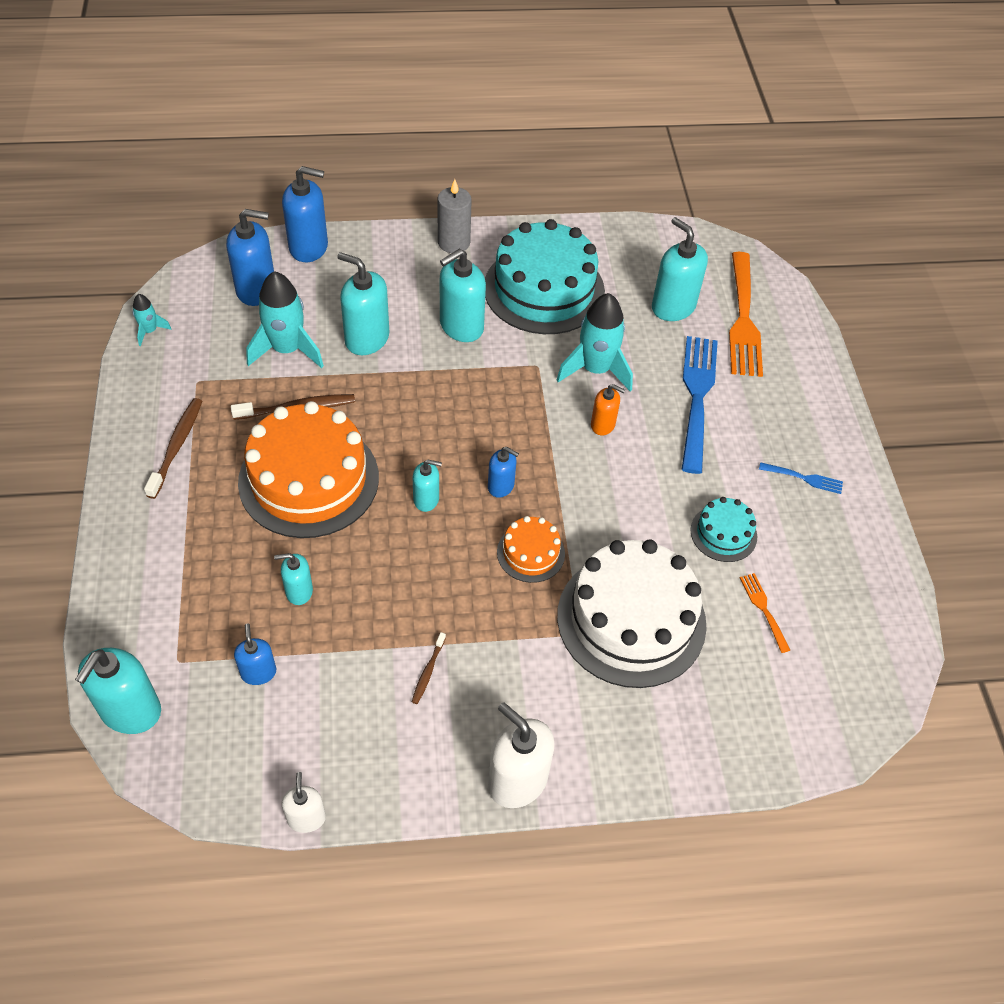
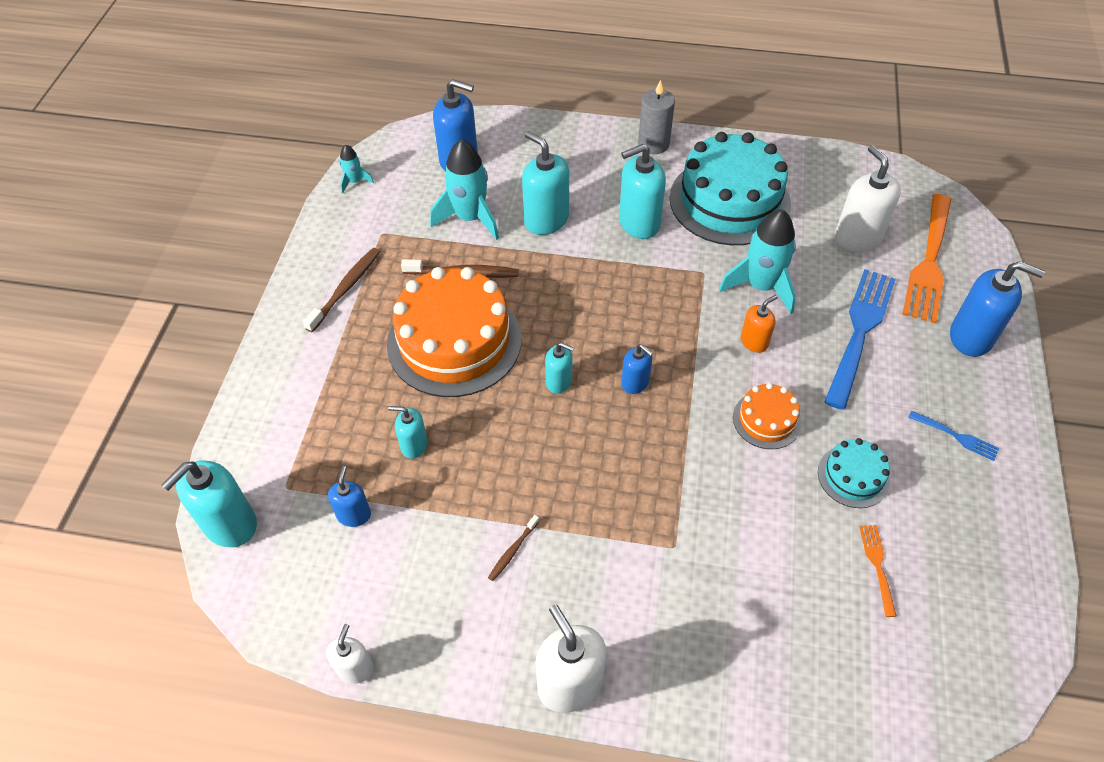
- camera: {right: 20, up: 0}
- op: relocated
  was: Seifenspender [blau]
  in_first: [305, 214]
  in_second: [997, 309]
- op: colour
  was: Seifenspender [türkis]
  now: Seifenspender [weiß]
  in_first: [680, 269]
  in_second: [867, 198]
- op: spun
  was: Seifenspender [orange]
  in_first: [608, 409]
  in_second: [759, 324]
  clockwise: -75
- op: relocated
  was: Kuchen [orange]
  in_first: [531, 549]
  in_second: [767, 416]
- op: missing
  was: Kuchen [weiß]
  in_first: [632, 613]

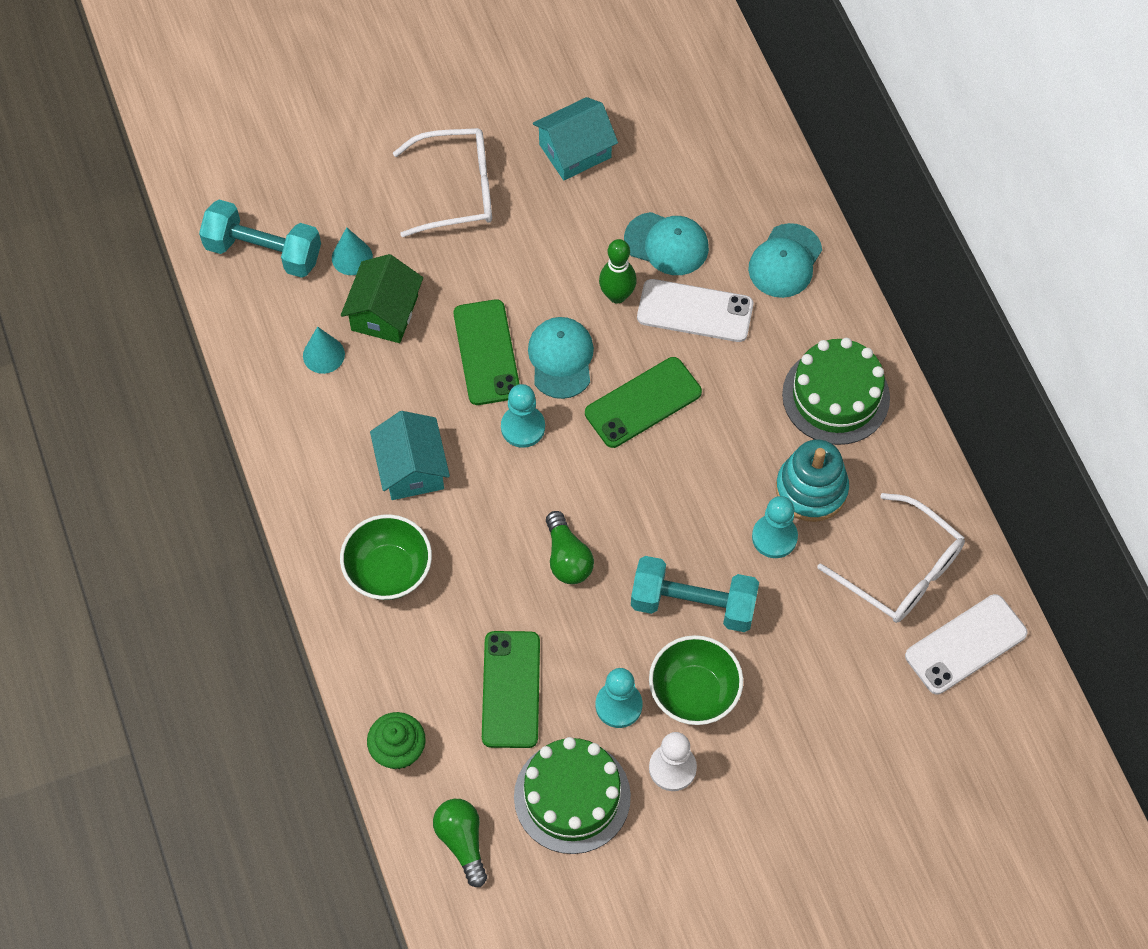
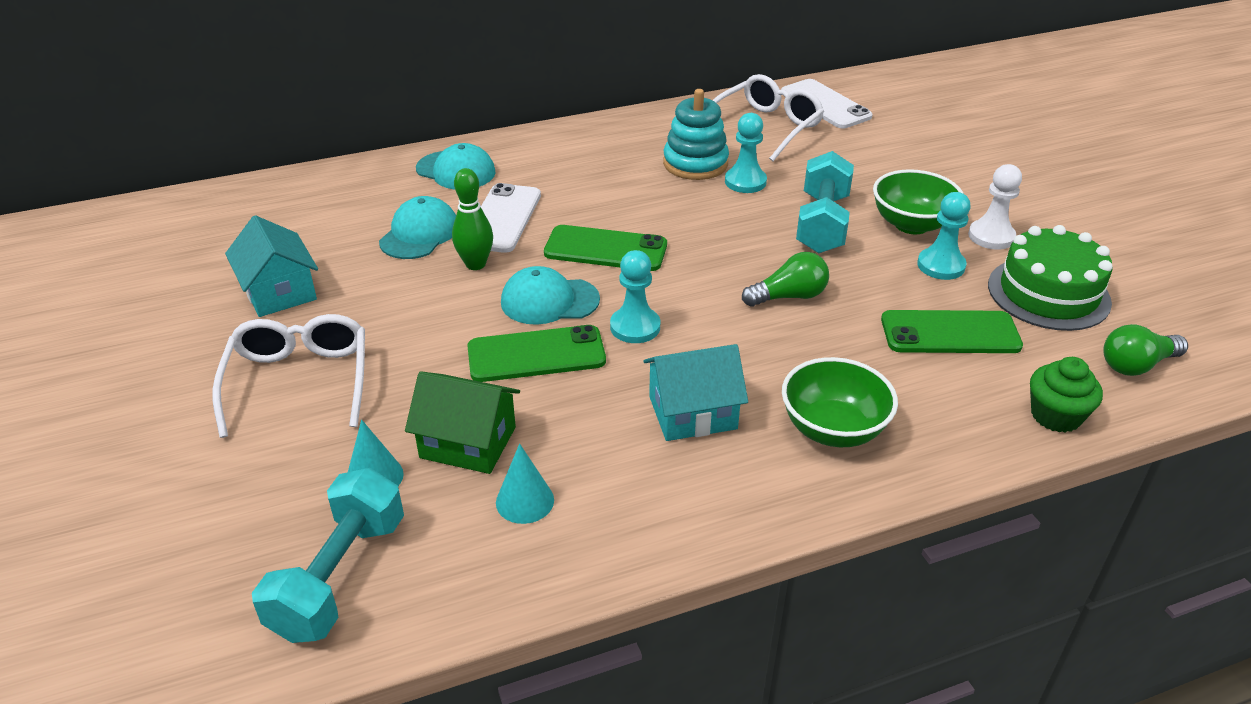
- camera: {right: -90, up: -25}
- op: missing
  was: Kuchen [grün]
  in_first: [836, 391]
- op: spun
  was: Handy [grün]
  in_first: [643, 402]
  in_second: [605, 248]
  clockwise: -45

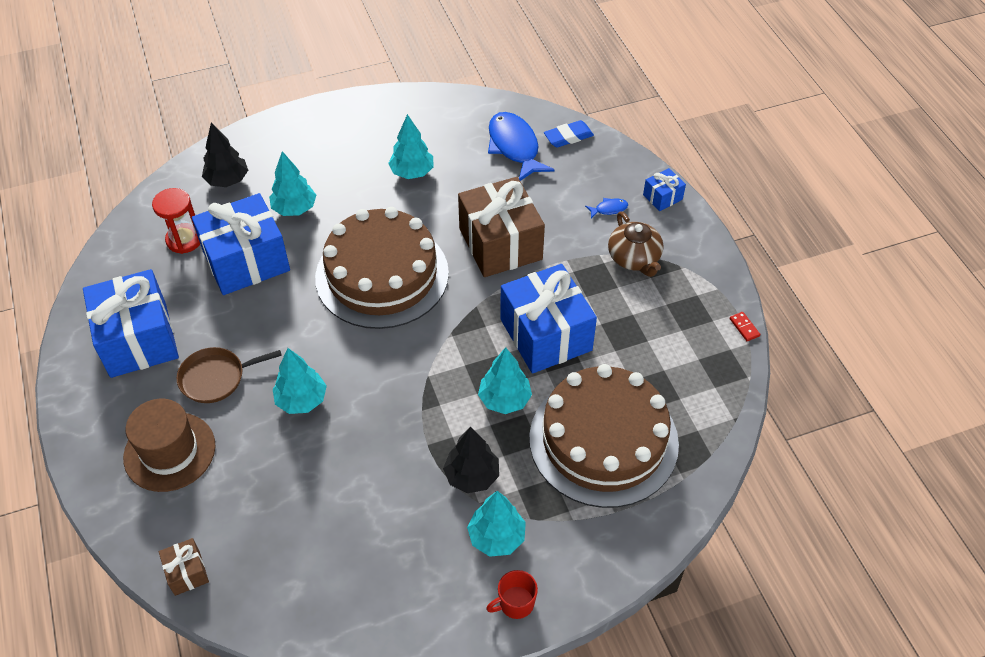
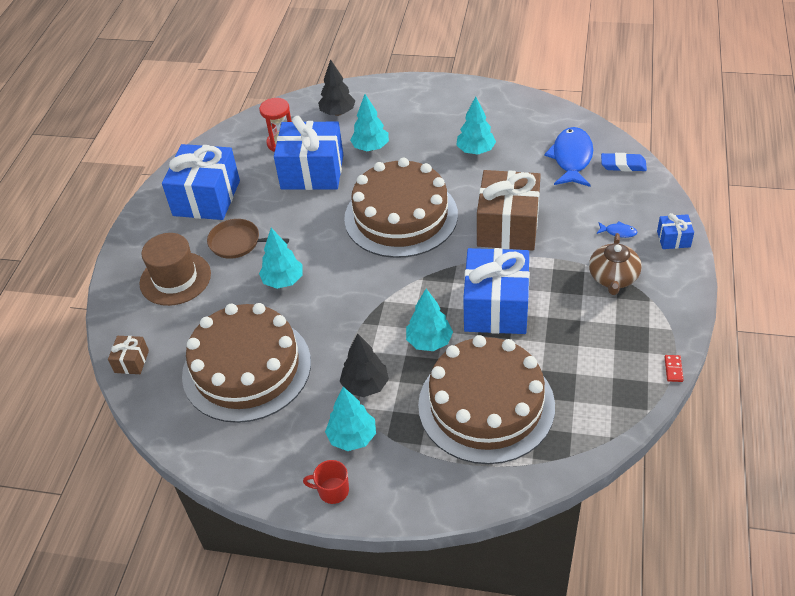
- camera: {right: 35, up: -5}
- op: appeared
  now: Kuchen [braun]
  in_second: [246, 363]

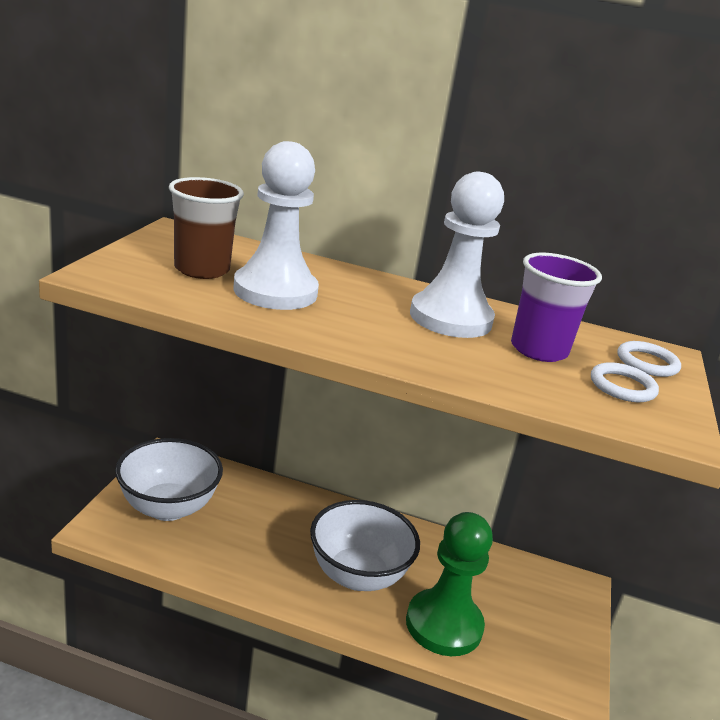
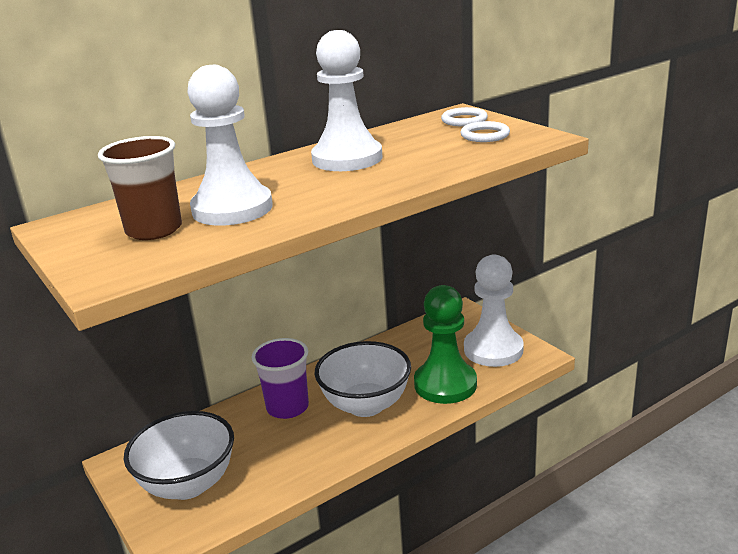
- camera: {right: -45, up: 0}
- op: relocated
  was: Becher [lila]
  in_first: [556, 307]
  in_second: [280, 378]
- op: appeared
  now: Bauer [weiß]
  in_second: [494, 311]

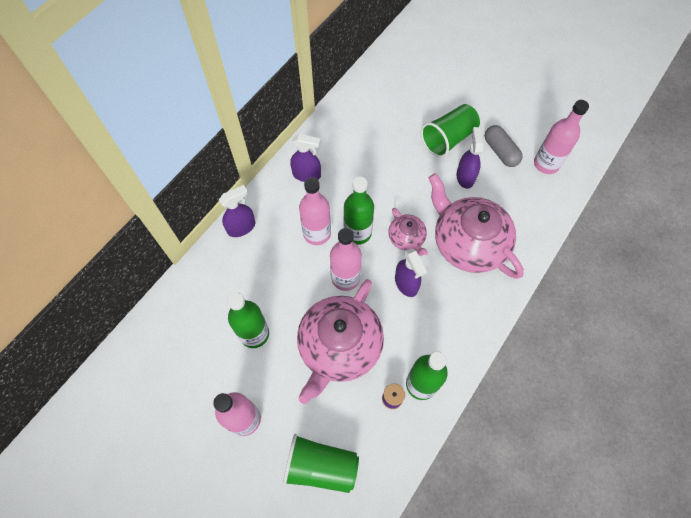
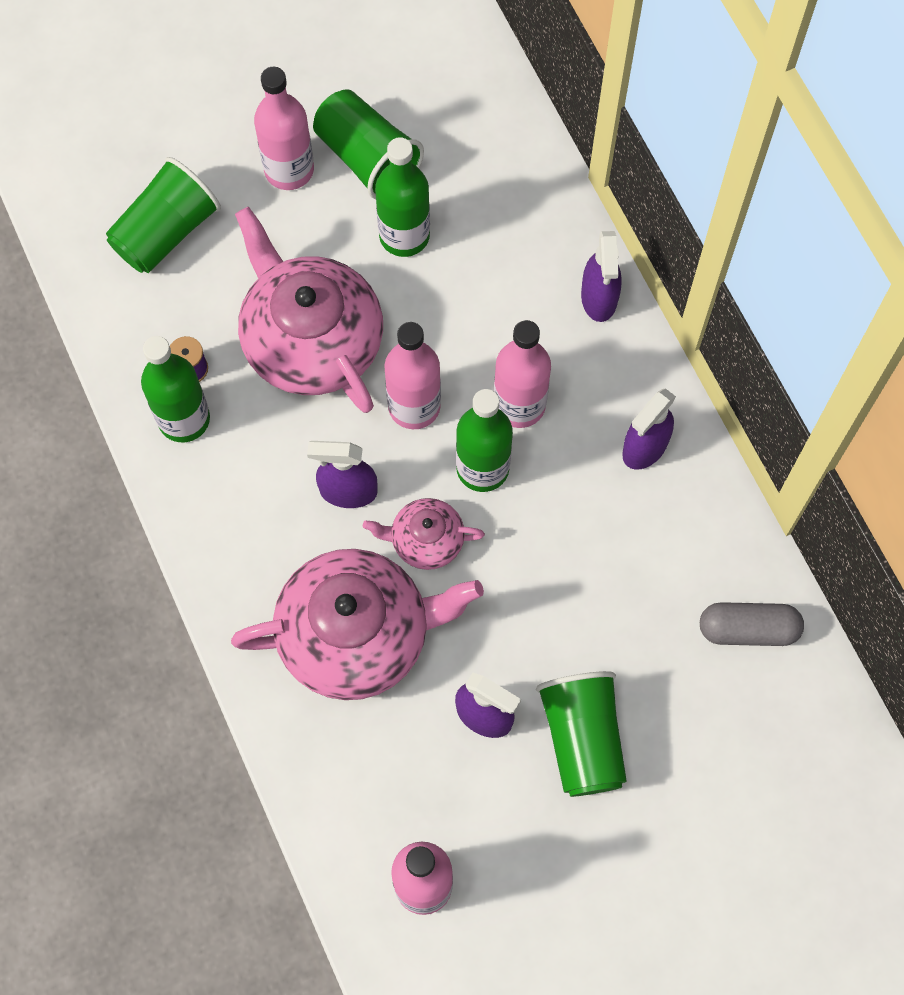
- camera: {right: 120, up: 5}
- op: relocated
  was: Kapsel [grau]
  in_first: [504, 146]
  in_second: [752, 624]
- op: appeared
  now: Becher [grün]
  in_second: [368, 144]

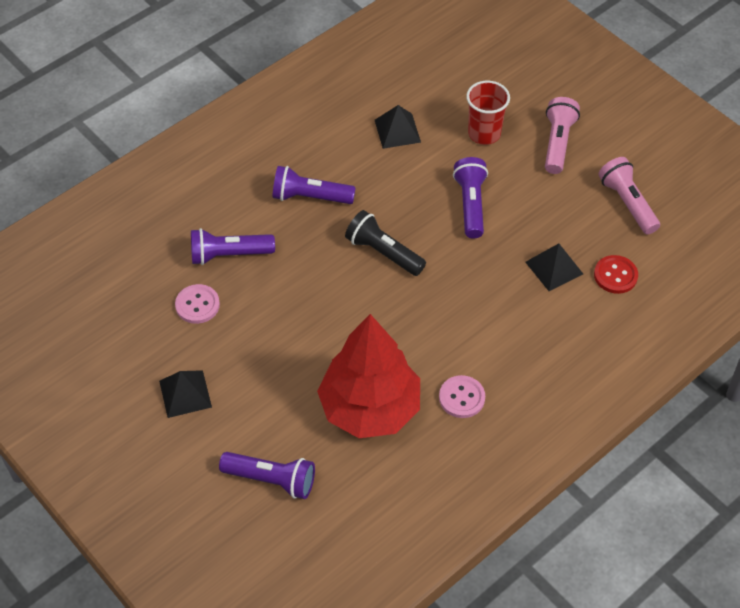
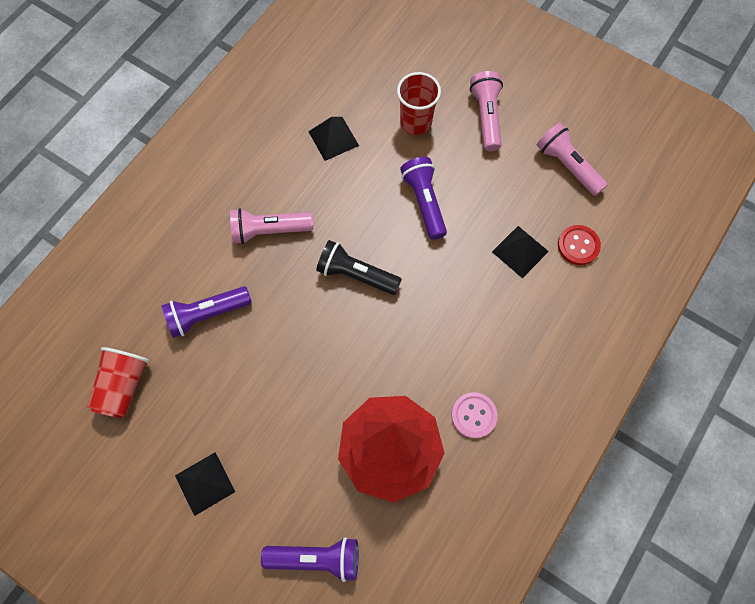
- camera: {right: -15, up: 15}
- op: colour
  was: Taschenlampe [lila]
  now: Taschenlampe [rosa]
  in_first: [314, 185]
  in_second: [271, 226]
- op: missing
  was: Knopf [rosa]
  in_first: [197, 304]
- op: appeared
  now: Becher [rot]
  in_second: [118, 383]

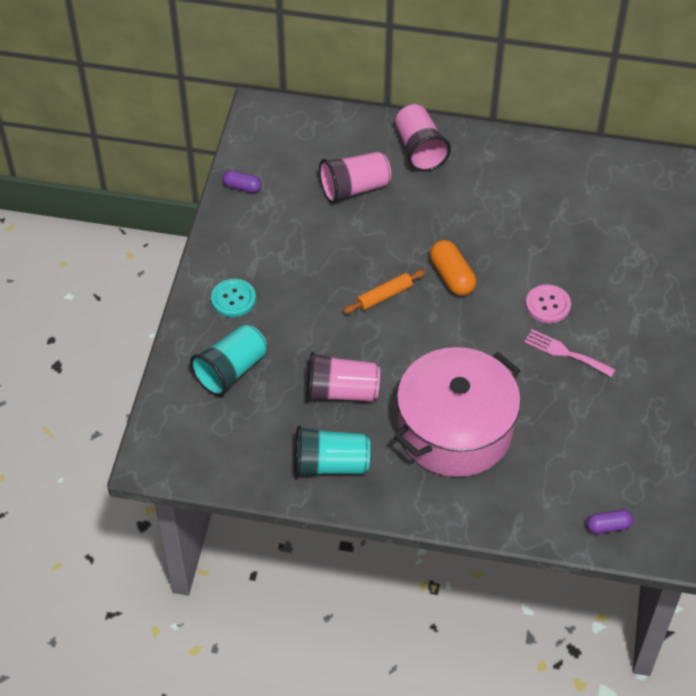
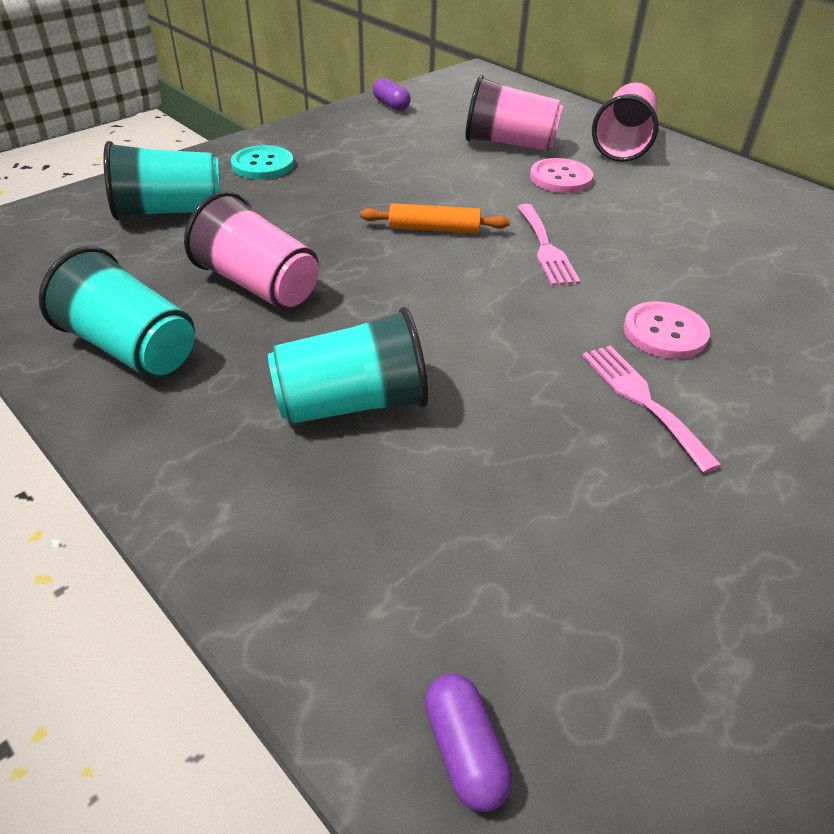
- camera: {right: 35, up: -10}
- op: exchanged
  was: Kapsel [orange]
  now: Gabel [rosa]
  in_first: [453, 268]
  in_second: [549, 245]
- op: exchanged
  was: Kochtopf [rosa]
  now: Becher [türkis]
  in_first: [457, 412]
  in_second: [348, 365]
- op: spun
  was: Kapsel [lila]
  in_first: [609, 521]
  in_second: [468, 742]
  clockwise: 45
- op: appeared
  now: Knopf [rosa]
  in_second: [561, 175]

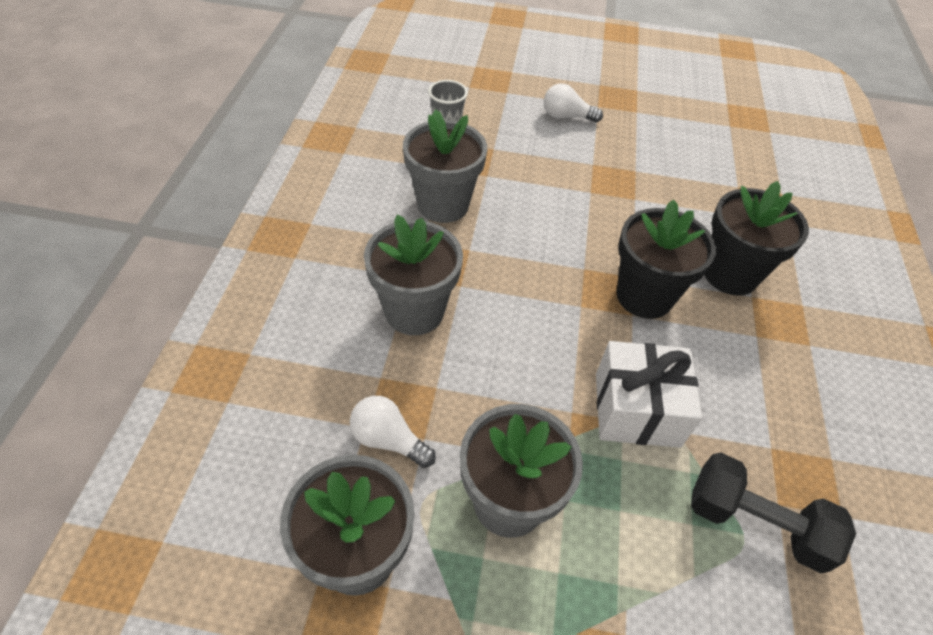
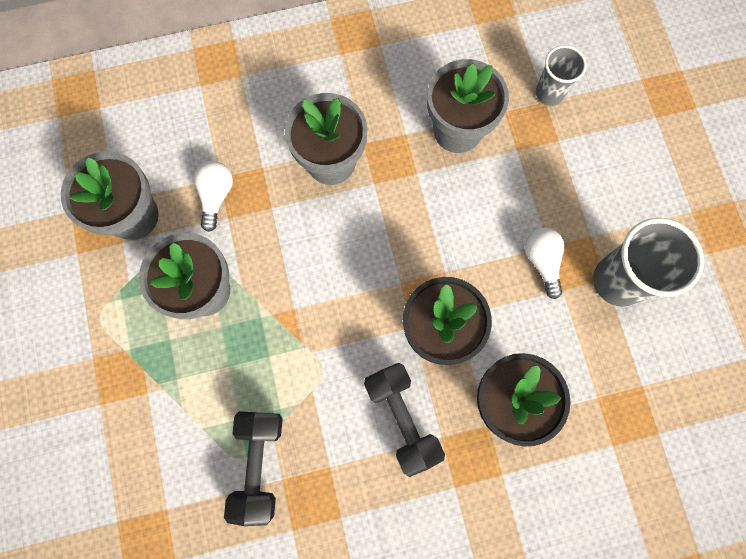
- camera: {right: 70, up: 25}
- op: relocated
  was: Glühbirne [weiß]
  in_first: [573, 103]
  in_second: [545, 263]
- op: missing
  was: Geschenk [weiß]
  in_first: [649, 394]
- op: appeared
  now: Becher [grau]
  in_second: [648, 262]
- op: appeared
  now: Hantel [schwarz]
  in_second: [404, 420]

